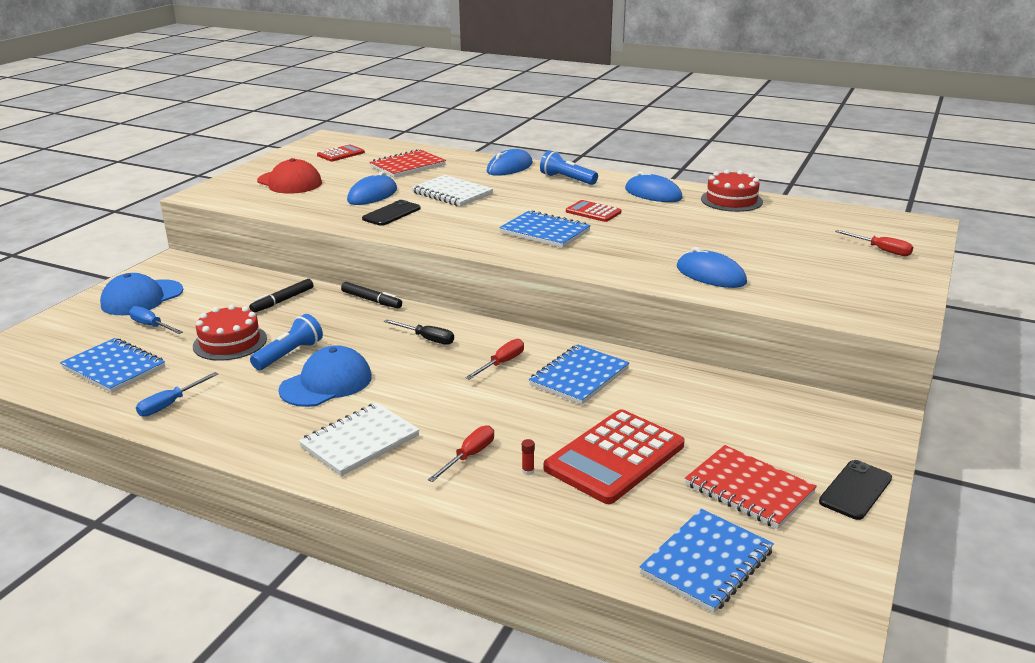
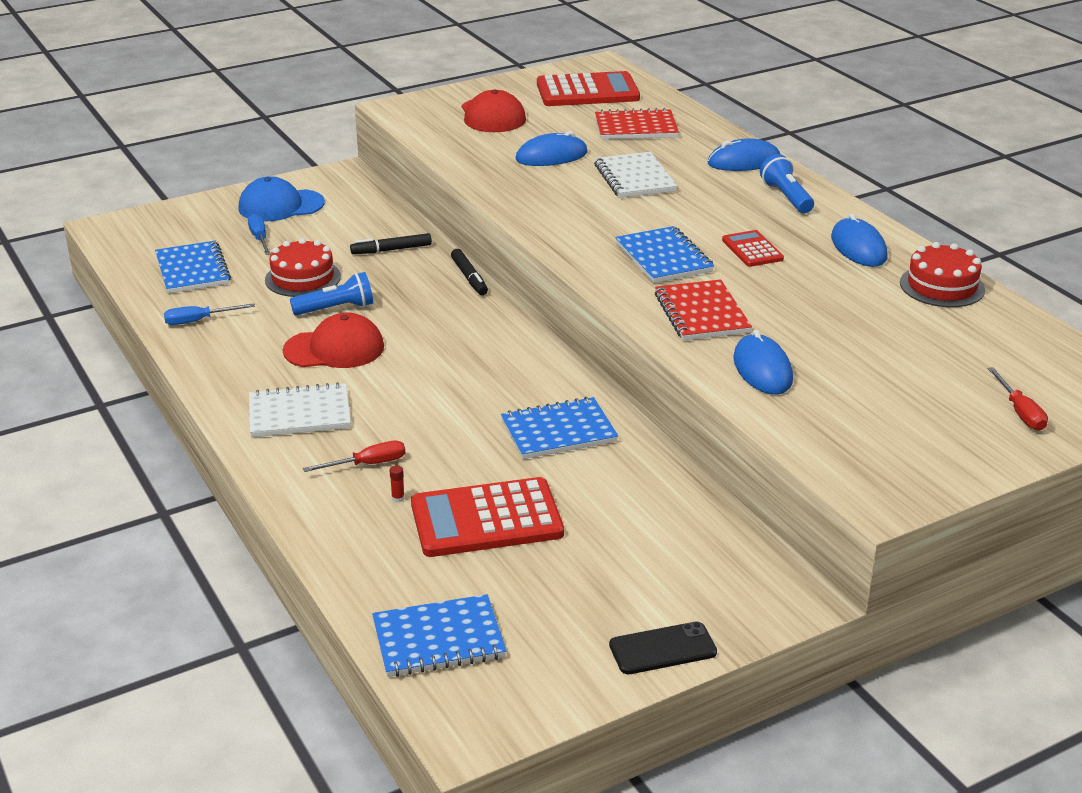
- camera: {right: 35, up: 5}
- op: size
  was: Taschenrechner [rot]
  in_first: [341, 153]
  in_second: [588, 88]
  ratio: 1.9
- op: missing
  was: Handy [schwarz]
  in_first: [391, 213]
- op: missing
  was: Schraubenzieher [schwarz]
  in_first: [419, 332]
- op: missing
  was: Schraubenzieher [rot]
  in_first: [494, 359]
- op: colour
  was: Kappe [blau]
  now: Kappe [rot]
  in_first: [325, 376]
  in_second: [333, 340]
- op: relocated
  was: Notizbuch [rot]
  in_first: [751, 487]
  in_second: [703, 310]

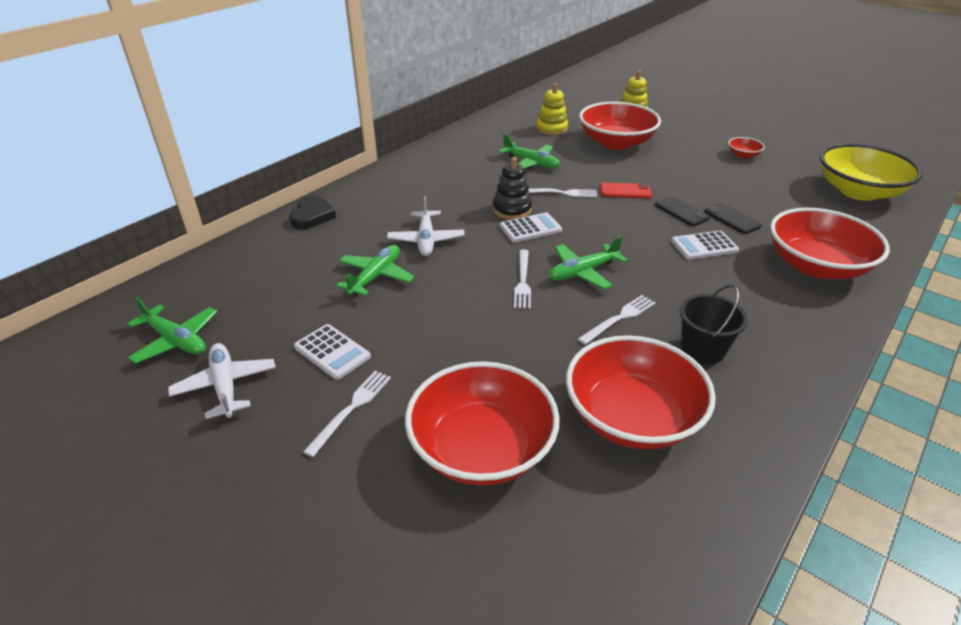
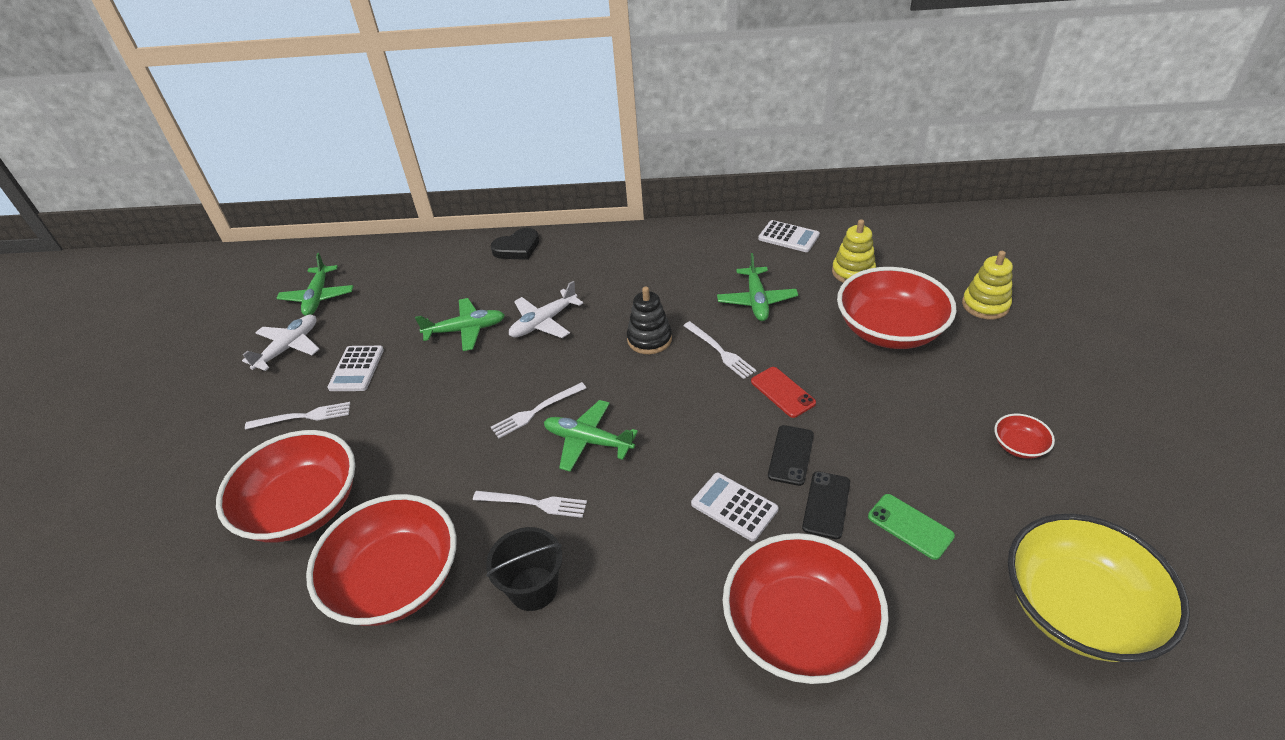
- camera: {right: 55, up: 5}
- op: relocated
  was: Taschenrechner [weiß]
  in_first: [531, 227]
  in_second: [789, 236]
- op: appeared
  now: Handy [grün]
  in_second: [911, 527]

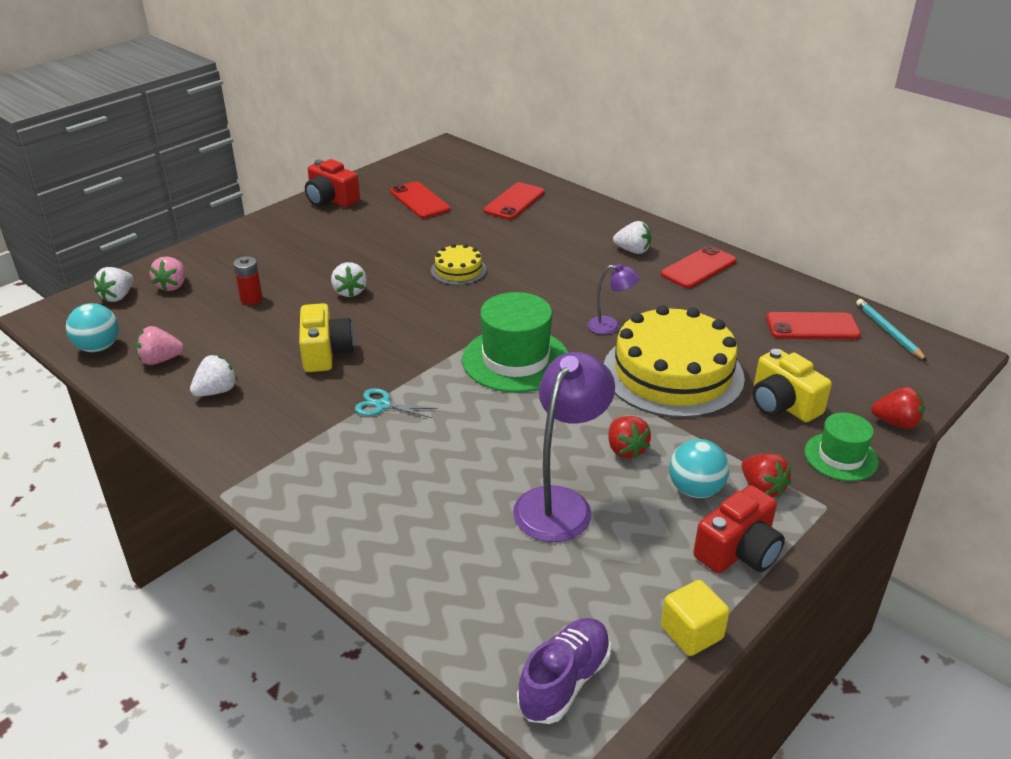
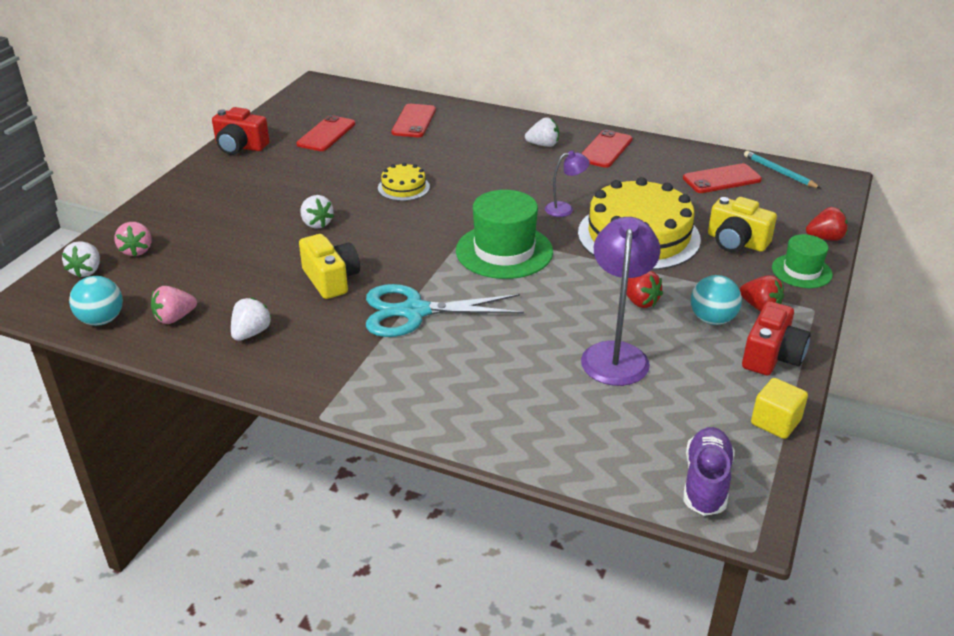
- camera: {right: -20, up: 0}
- op: spun
  was: Handy [rot]
  in_first: [420, 200]
  in_second: [325, 133]
  clockwise: 75
- op: missing
  was: Batterie [rot]
  in_first: [248, 280]
- op: size
  was: Schere [türkis]
  in_first: [396, 403]
  in_second: [445, 310]
  ratio: 2.11

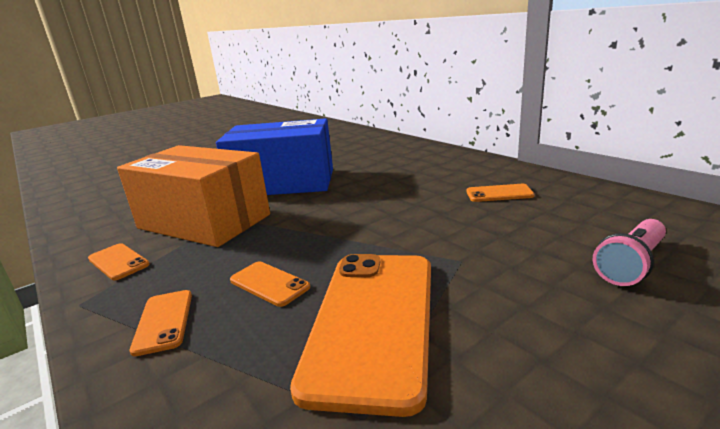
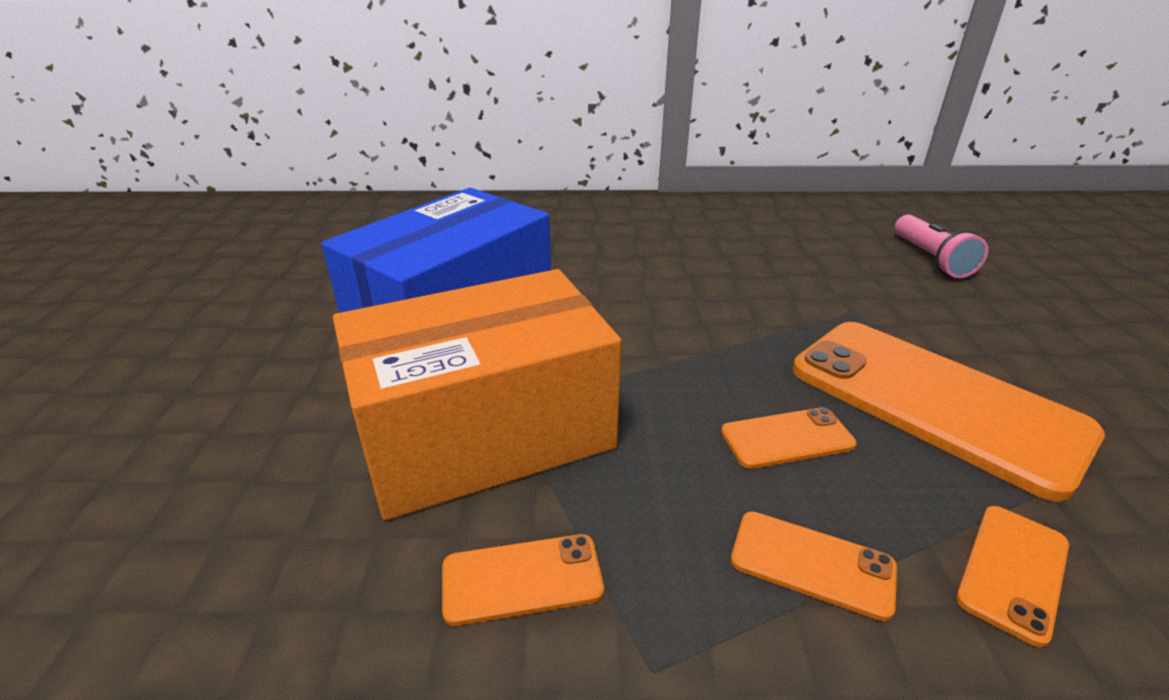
- camera: {right: -55, up: 10}
- op: relocated
  was: Handy [orange]
  in_first: [500, 193]
  in_second: [1012, 576]

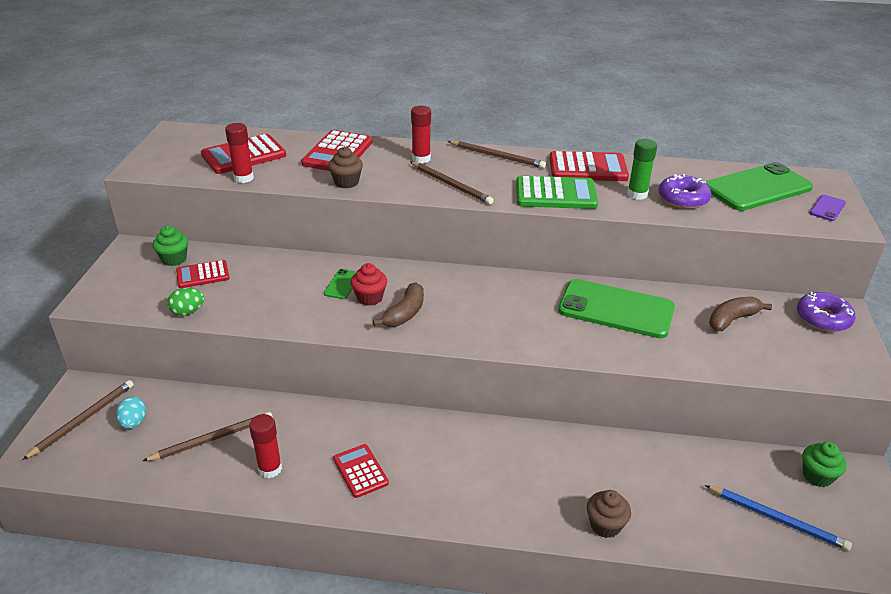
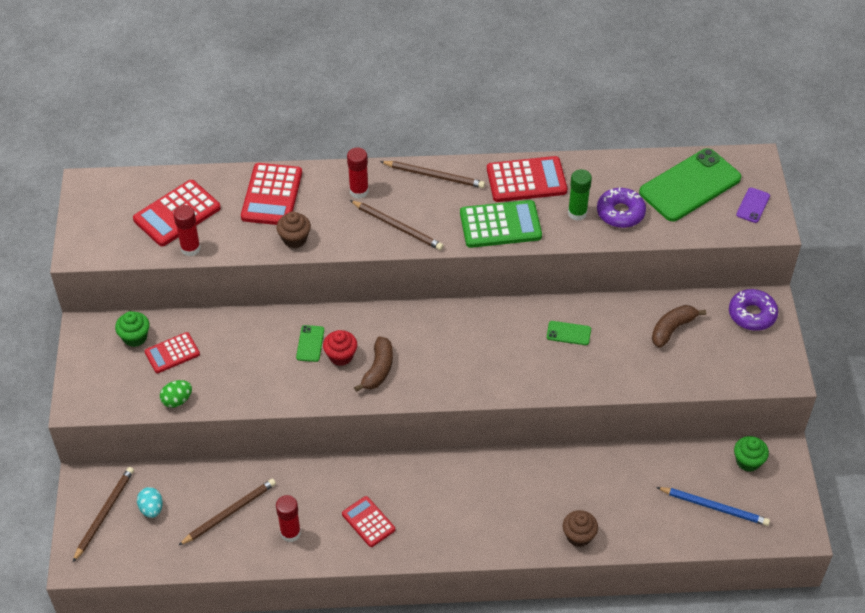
- camera: {right: -10, up: 15}
- op: size
  was: Handy [grün]
  in_first: [616, 308]
  in_second: [569, 333]
  ratio: 0.43

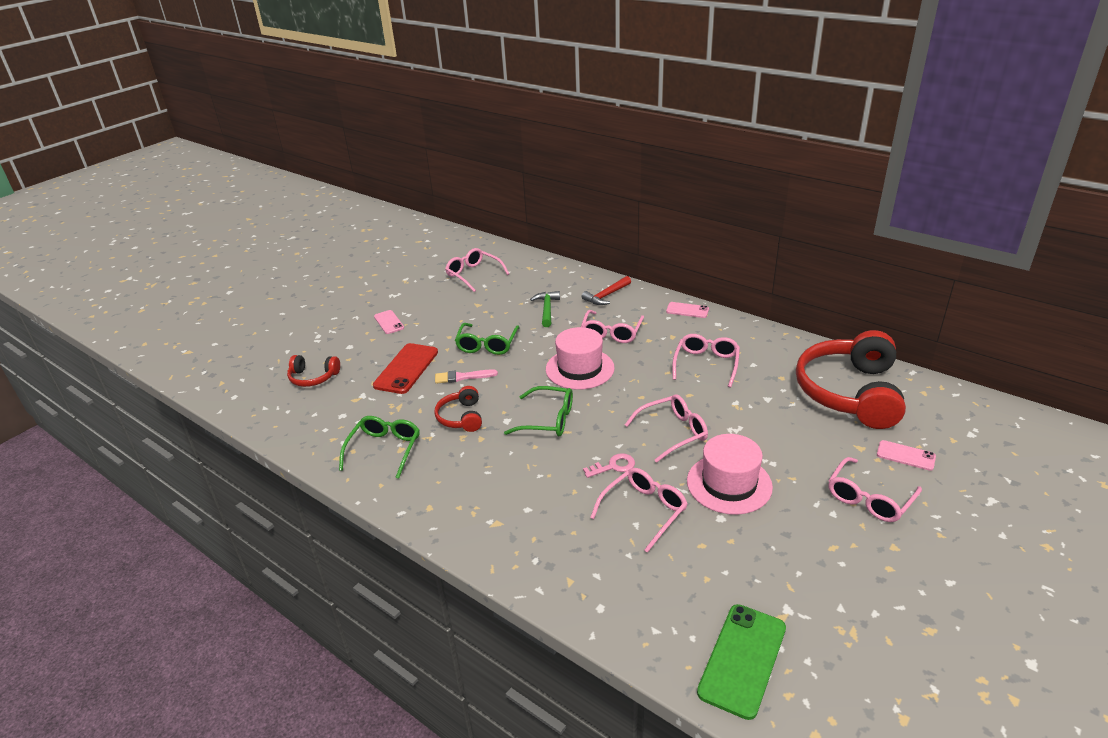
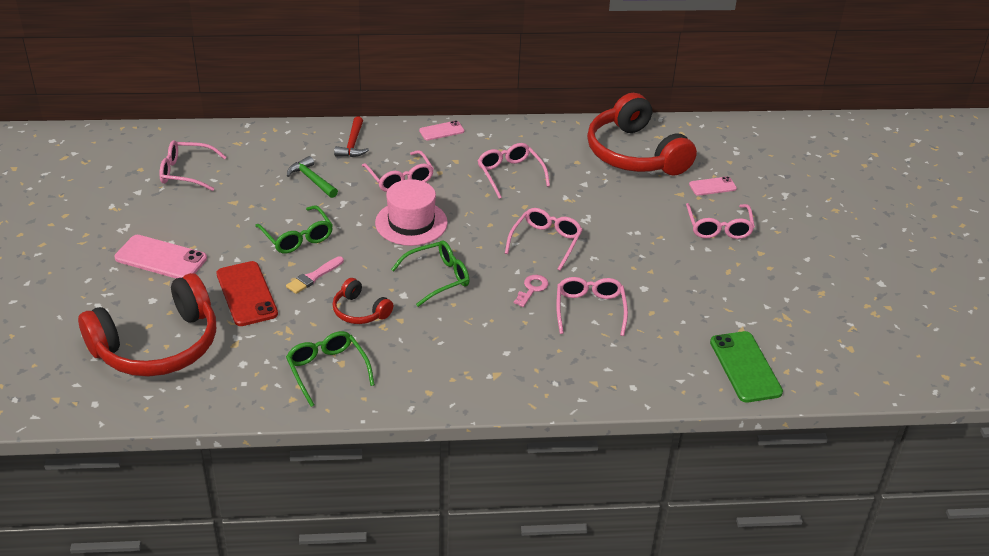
- camera: {right: -45, up: 5}
- op: size
  was: Handy [rosa]
  in_first: [389, 322]
  in_second: [160, 256]
  ratio: 1.76
- op: size
  was: Kopfhörer [rot]
  in_first: [313, 371]
  in_second: [147, 325]
  ratio: 2.15
- op: missing
  was: Hut [rosa]
  in_first: [730, 474]

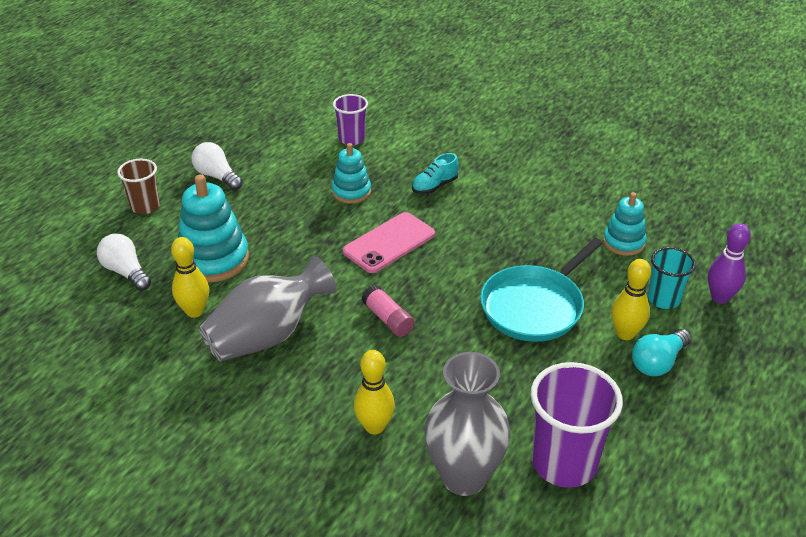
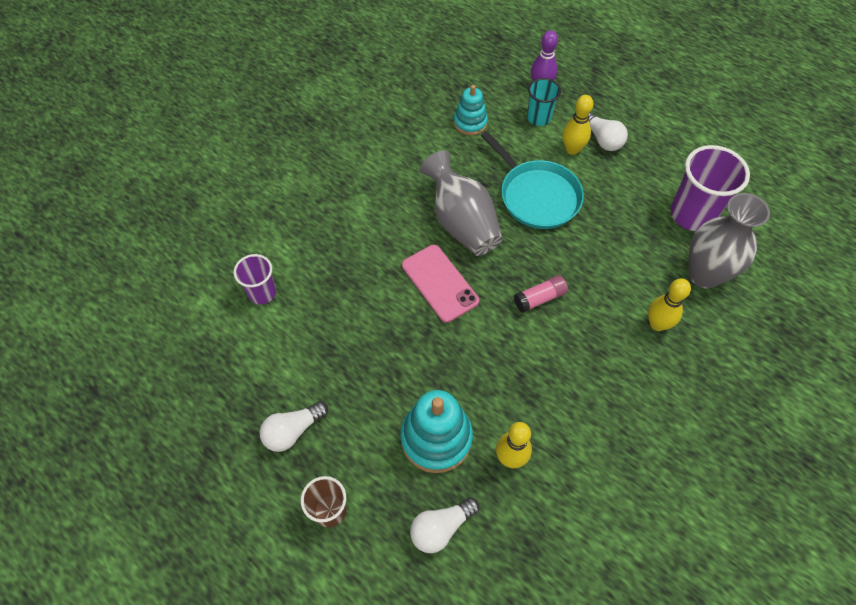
- camera: {right: -80, up: 20}
- op: missing
  was: Stapelspielzeug [türkis]
  in_first: [351, 173]
- op: missing
  was: Schuh [türkis]
  in_first: [435, 173]
- op: relocated
  was: Vase [grau]
  in_first: [268, 308]
  in_second: [461, 203]
- op: colour
  was: Glühbirne [türkis]
  now: Glühbirne [weiß]
  in_first: [661, 352]
  in_second: [608, 131]

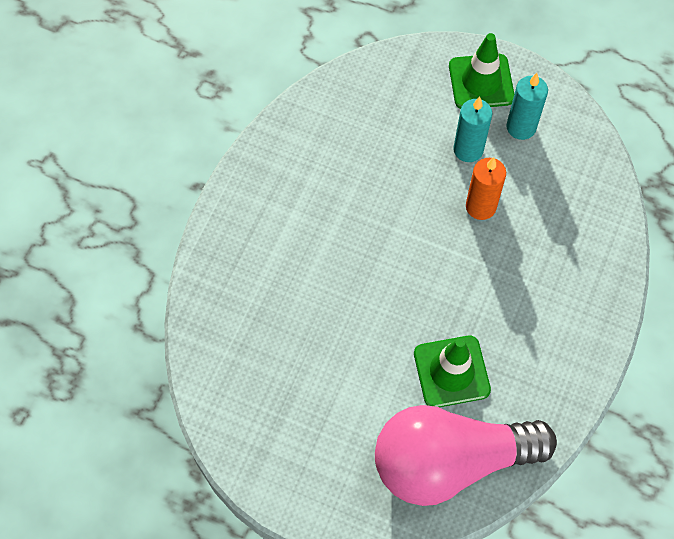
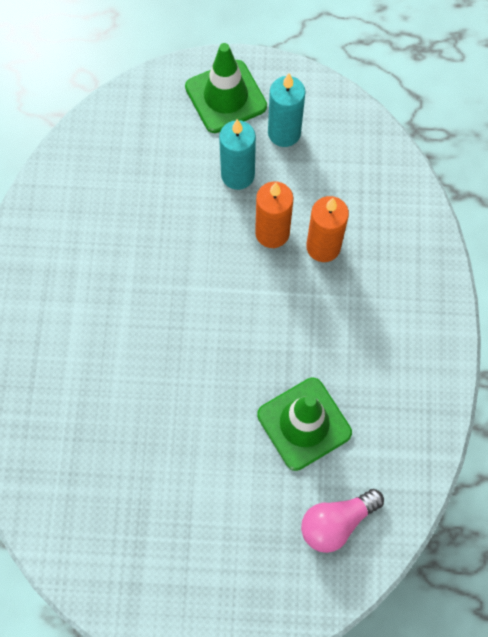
- camera: {right: -20, up: 5}
- op: size
  was: Glühbirne [rosa]
  in_first: [466, 455]
  in_second: [342, 521]
  ratio: 0.45
- op: appeared
  now: Kerze [orange]
  in_second: [327, 229]

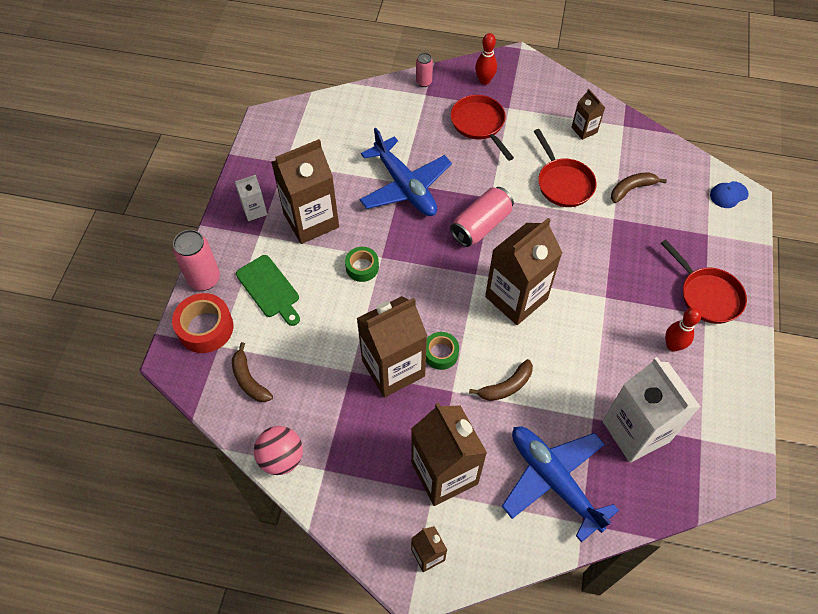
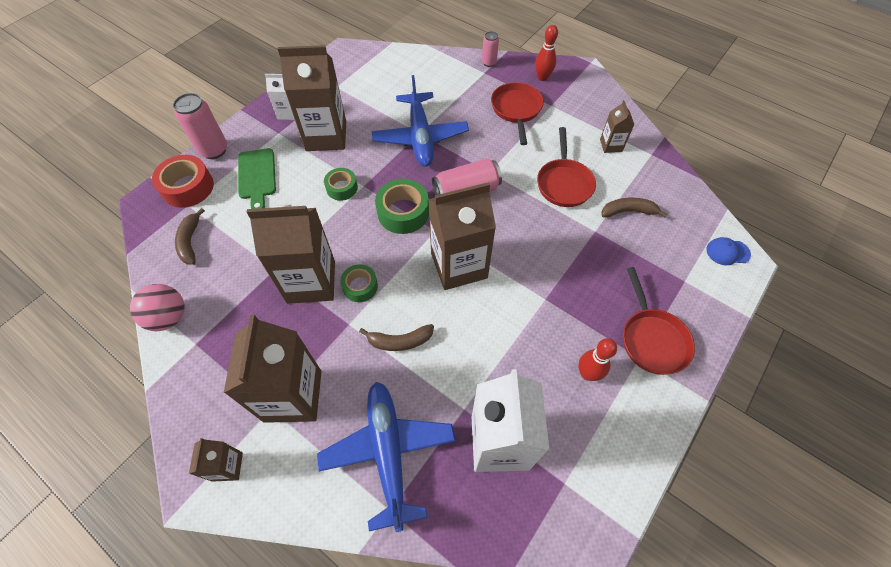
- camera: {right: 25, up: 0}
- op: appeared
  now: Klebeband [grün]
  in_second: [402, 206]

